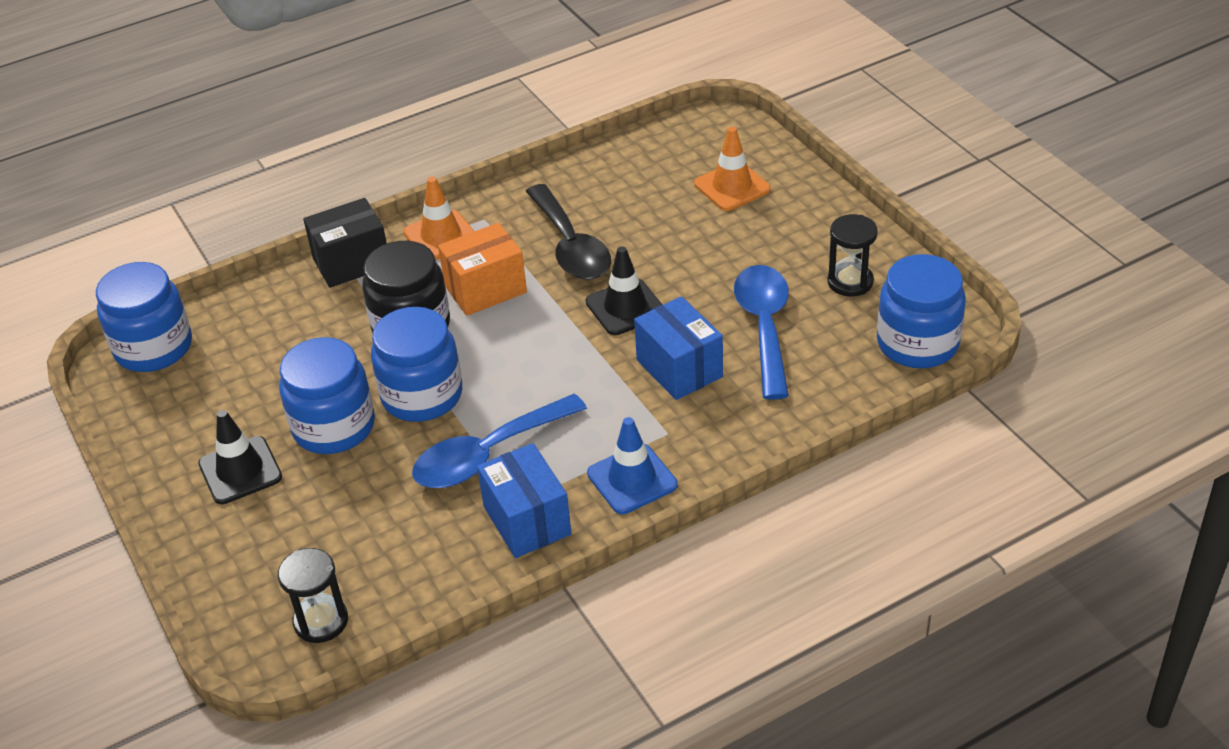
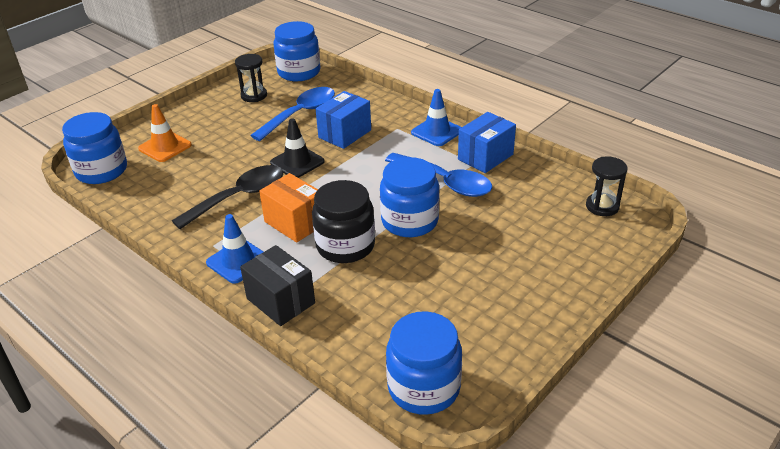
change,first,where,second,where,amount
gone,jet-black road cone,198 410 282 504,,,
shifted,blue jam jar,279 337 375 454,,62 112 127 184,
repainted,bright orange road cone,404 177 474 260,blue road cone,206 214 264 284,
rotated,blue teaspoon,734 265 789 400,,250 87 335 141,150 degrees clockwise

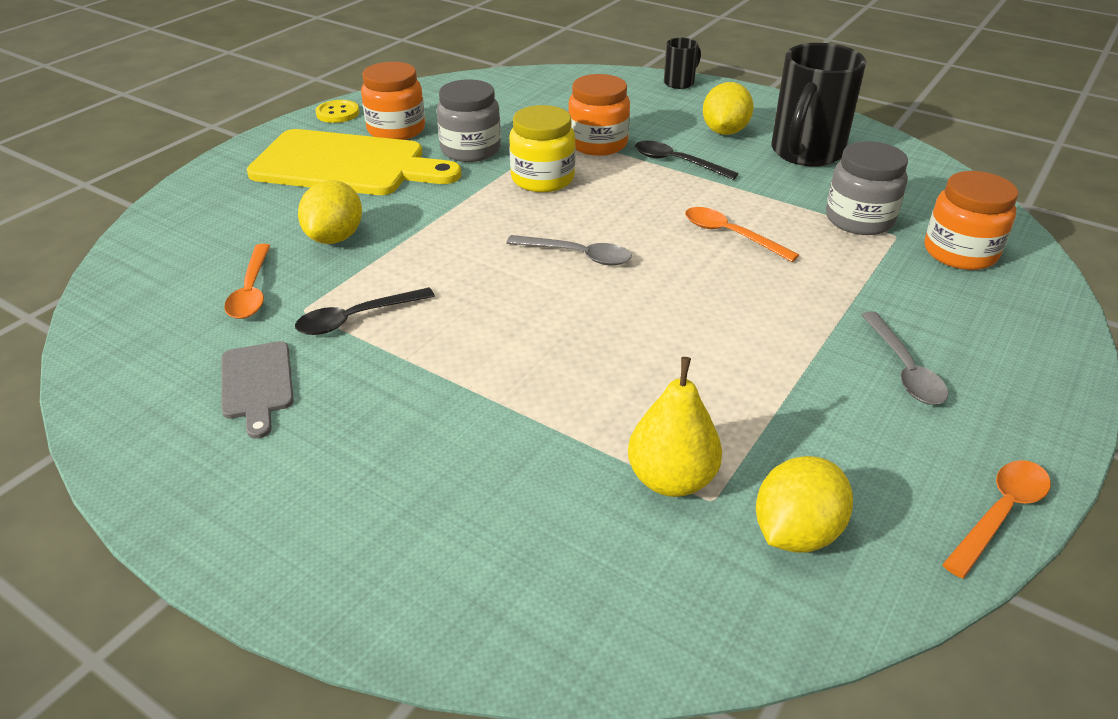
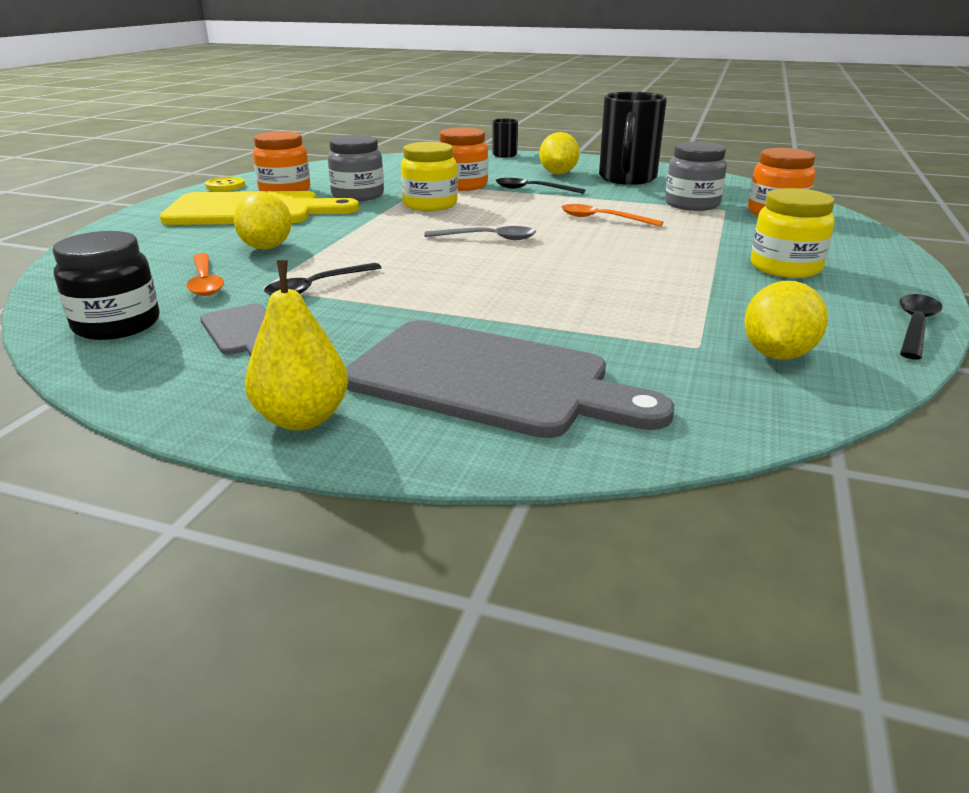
change,first,where,second,where,amount
shifted,golden pear fruit,628 357 722 497,,245 260 348 430,
swapped,gray teaspoon,861 311 949 405,golden jam jar,751 188 835 278,
repainted,bright orange teaspoon,942 460 1051 578,jet-black teaspoon,899 294 942 359,
new,,,jet-black jam jar,52 231 160 340,
new,,,gray cutting board,346 320 674 438,

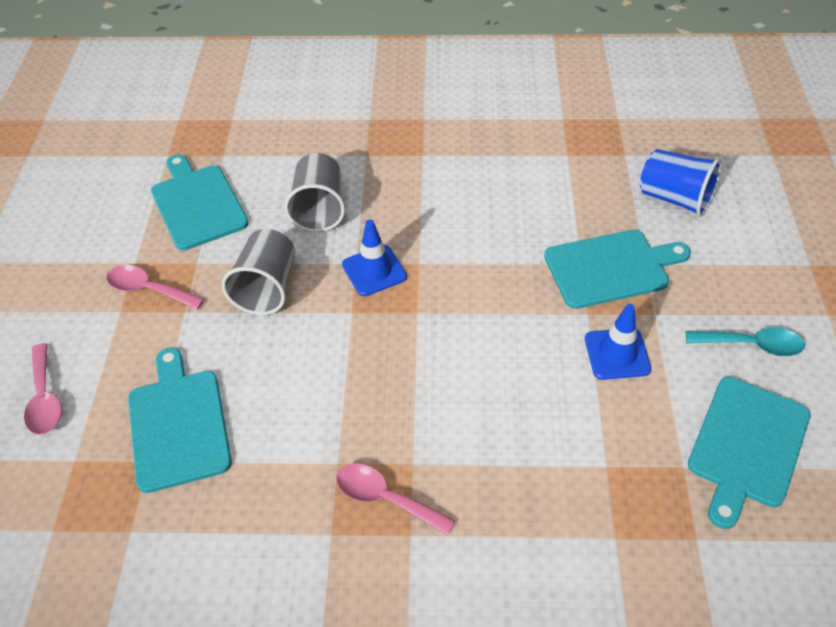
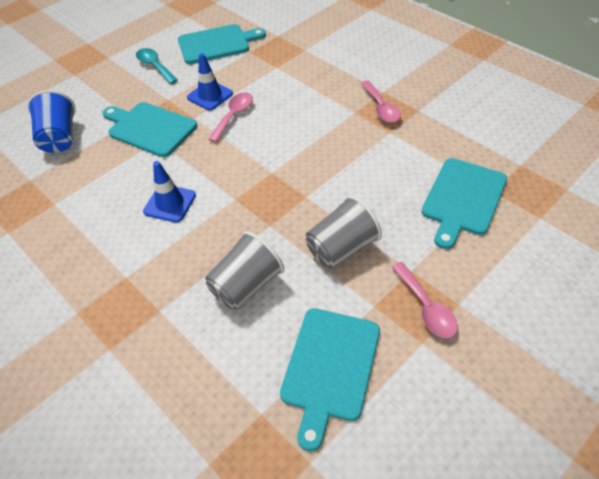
change,first,where,second,where,amount
shifted,rose-pink teaspoon,24 343 62 435,,208 92 253 142,
shifted,blue road cone,342 219 407 296,,143 161 196 222,

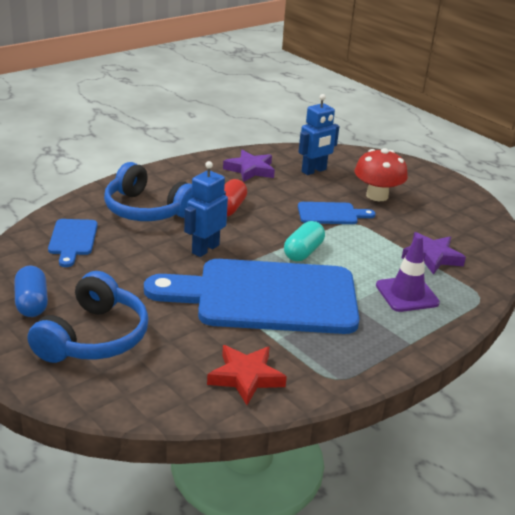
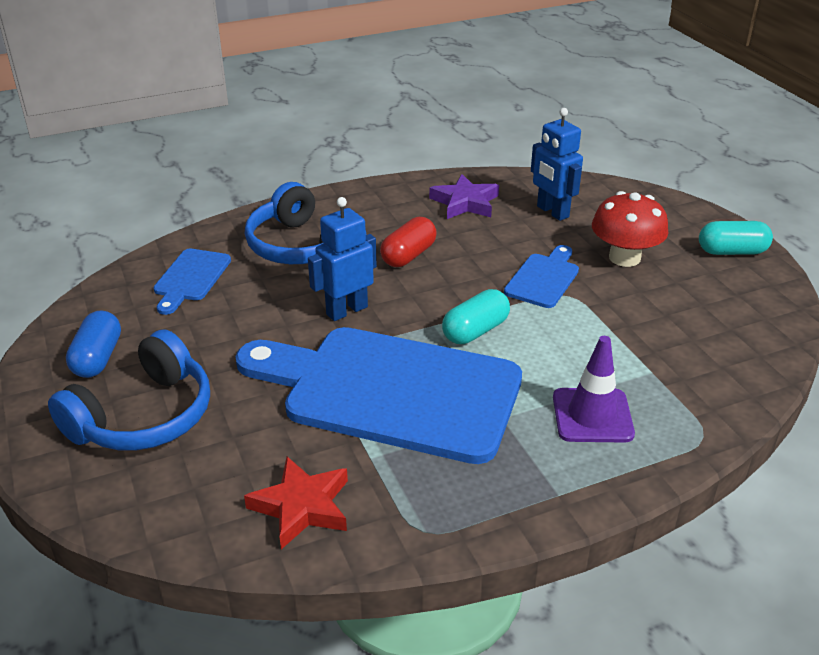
change,first,where,second,where,amount
rotated,blue cutting board,298 202 376 224,,504 245 579 308,75 degrees counterclockwise
rotated,blue robot,299 94 339 175,,531 108 583 221,75 degrees clockwise
gone,purple star,402 232 466 275,,,
new,,,teal pill,699 221 773 255,

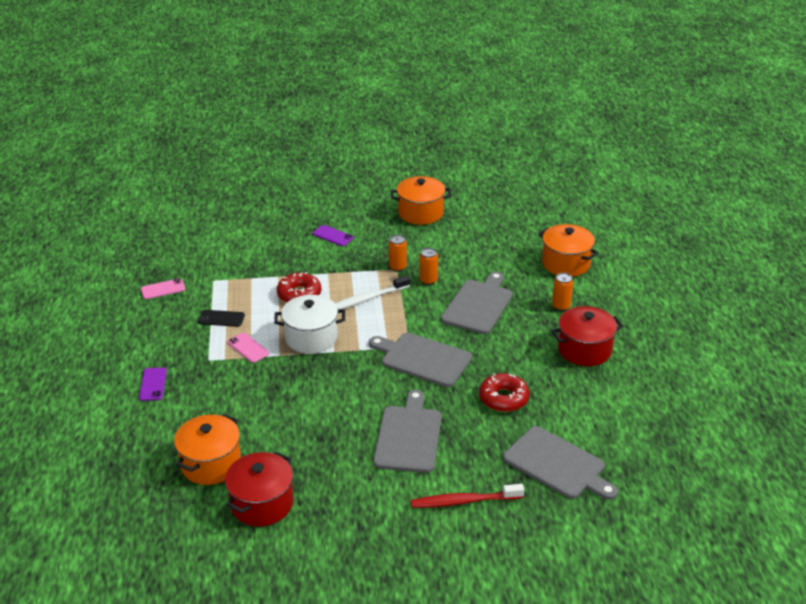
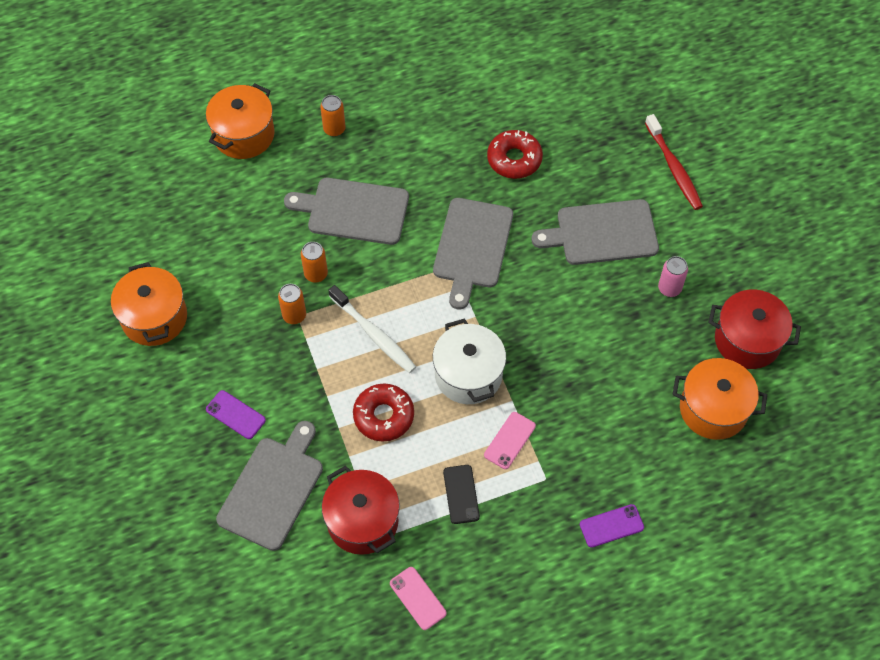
change,first,where,second,where,amount
rotated,purple mobile phone,313 225 354 246,,206 390 266 439,75 degrees counterclockwise
shifted,gray cutting board,503 426 618 500,,216 421 323 551,
shifted,red stockpot,551 306 623 366,,322 465 400 555,
new,,,rose-pink soda can,658 256 688 297,

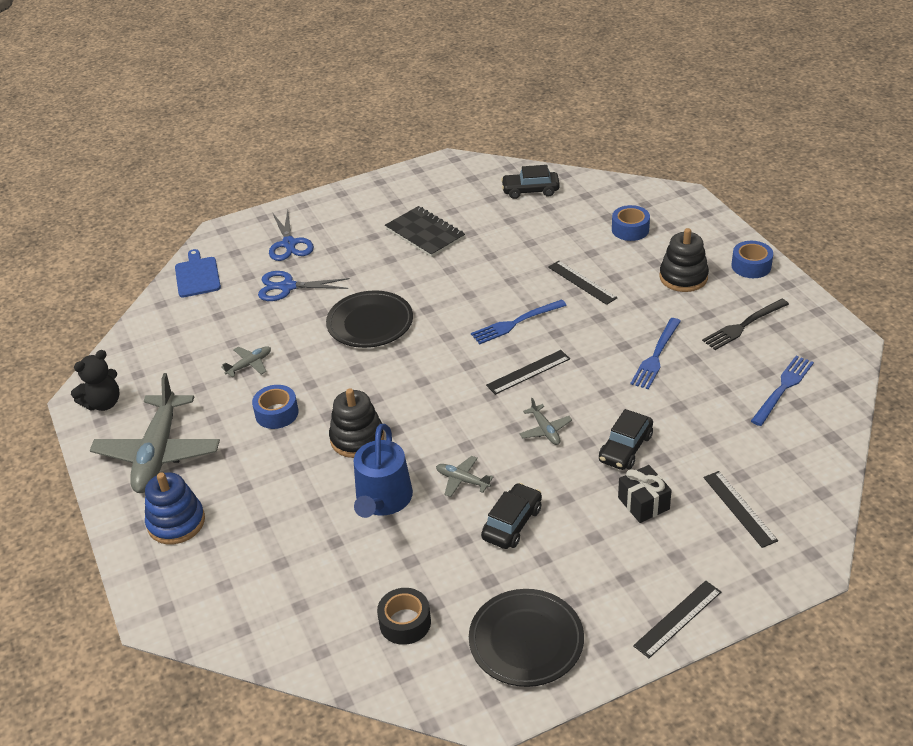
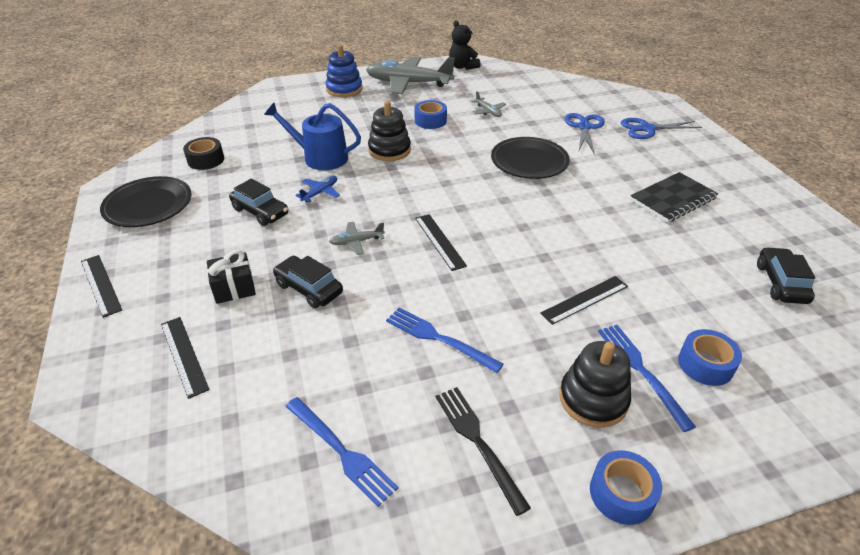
change,first,where,second,where,amount
gone,blue cutting board,175 249 221 298,,,
repainted,gray plane,436 456 493 497,blue plane,295 176 340 203,
shifted,blue dinner fork,471 299 567 345,,598 325 696 432,
rotated,jet-black measuring stick,703 471 778 548,,161 317 210 399,75 degrees clockwise

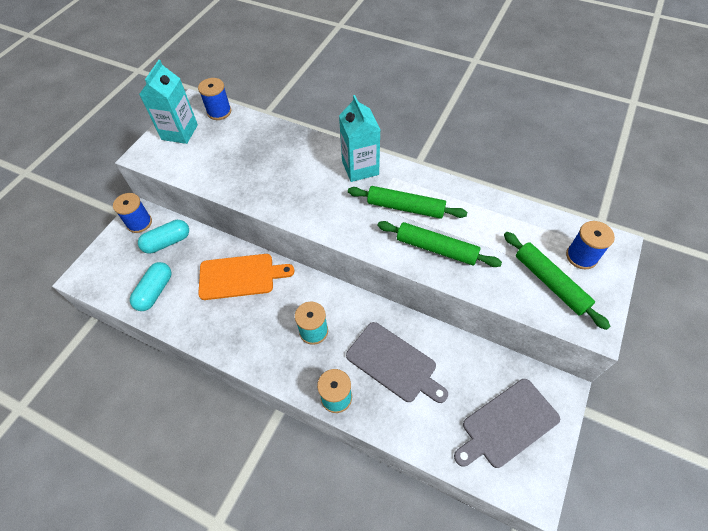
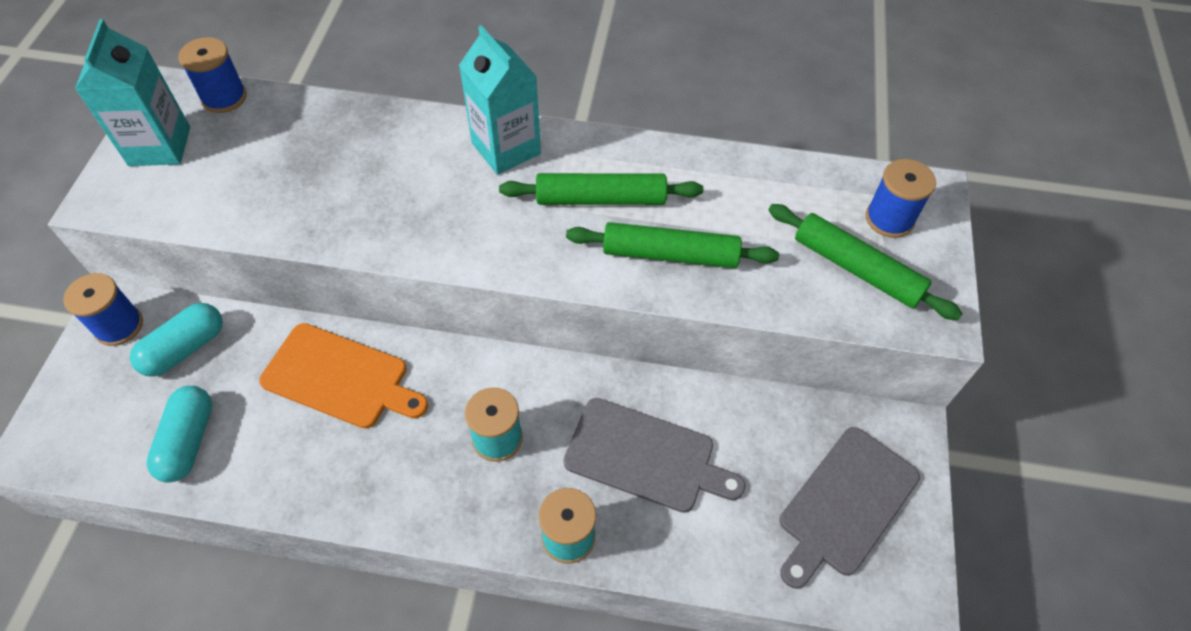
change,first,where,second,where,amount
rotated,bright orange cutting board,198 254 295 300,,259 323 428 429,45 degrees clockwise

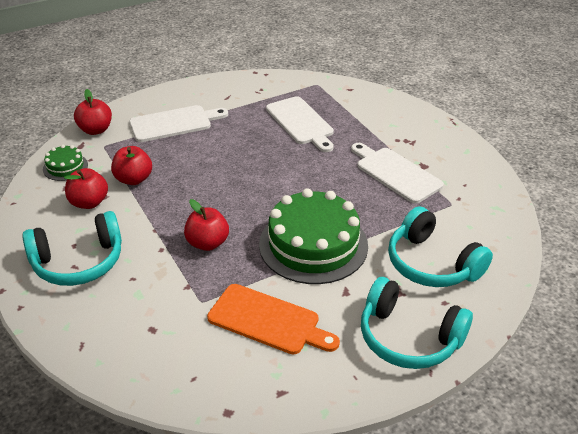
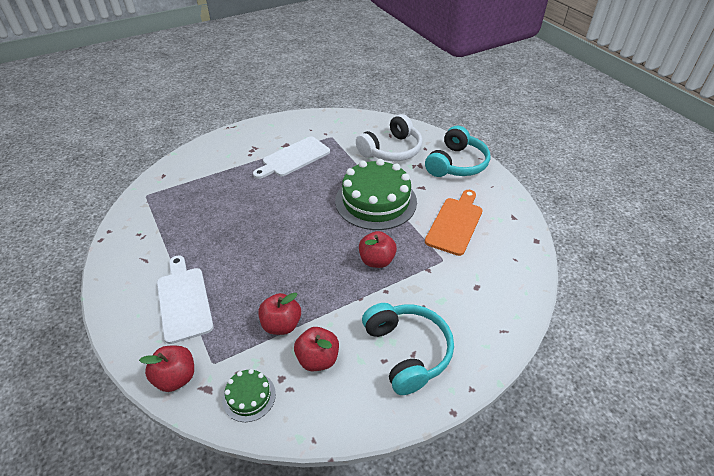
change,first,where,second,where,amount
gone,snow-white cutting board,266 96 334 152,,,
repainted,teal headset,388 206 493 287,snow-white headset,356 114 423 161,

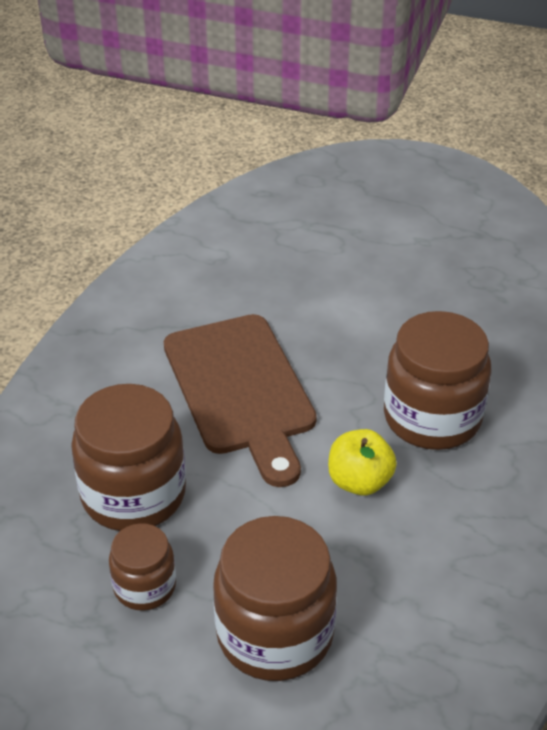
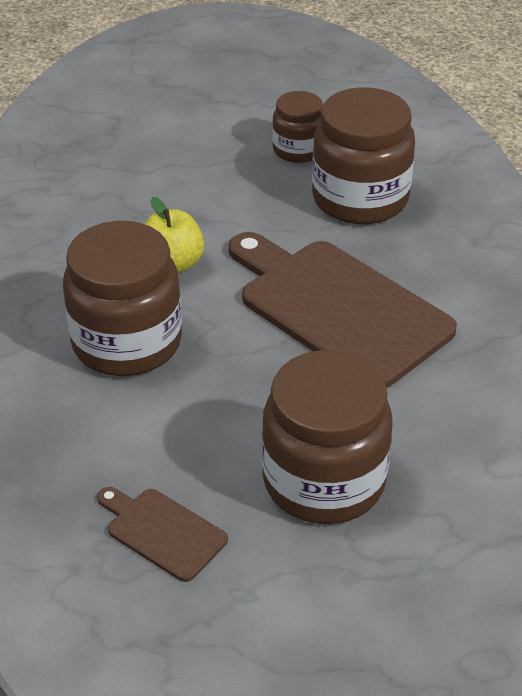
change,first,where,second,where,amount
shifted,dark brown jam jar,213 516 337 681,,262 350 393 524,
new,,,dark brown cutting board,97 487 228 582,

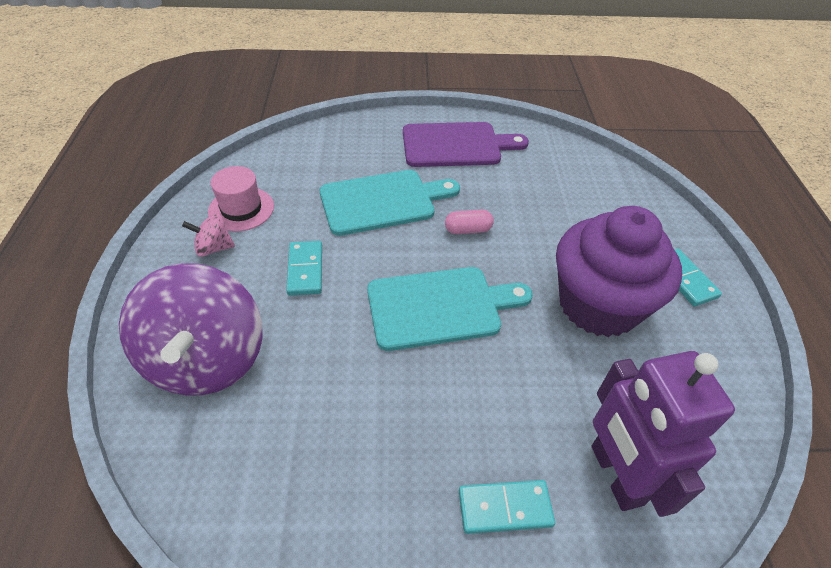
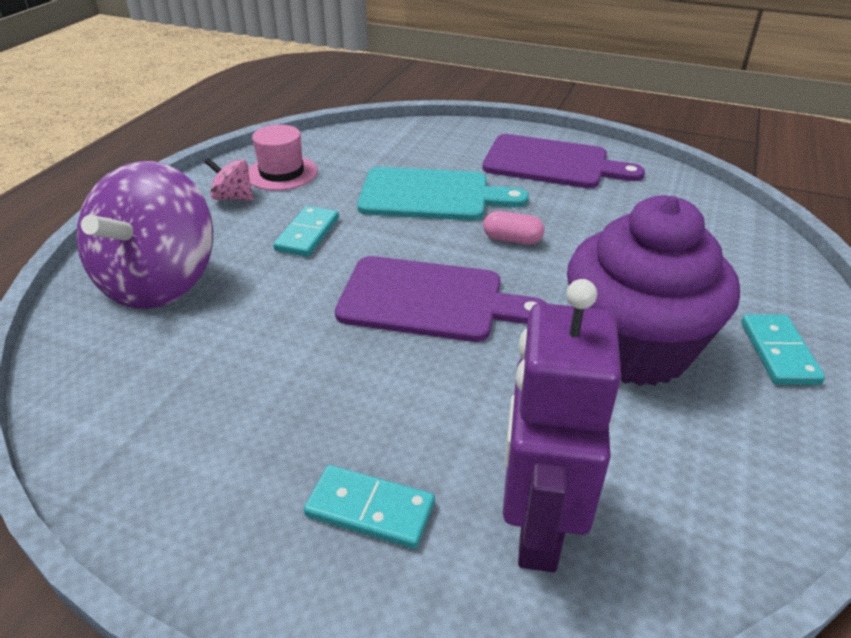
change,first,where,second,where,amount
repainted,teal cutting board,367 267 533 351,purple cutting board,335 256 547 342,

